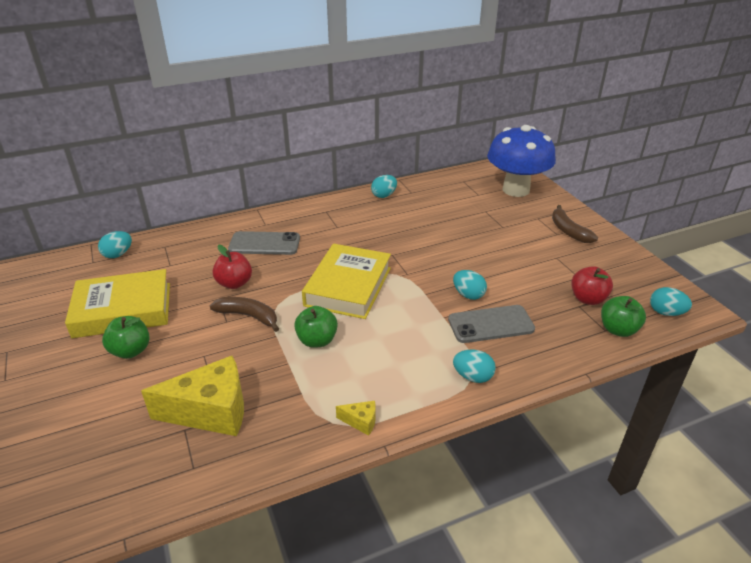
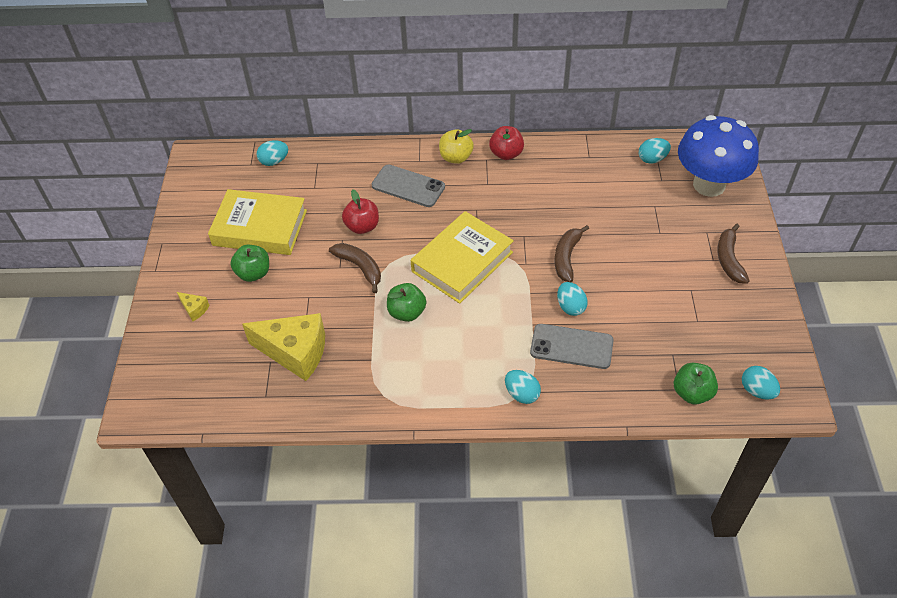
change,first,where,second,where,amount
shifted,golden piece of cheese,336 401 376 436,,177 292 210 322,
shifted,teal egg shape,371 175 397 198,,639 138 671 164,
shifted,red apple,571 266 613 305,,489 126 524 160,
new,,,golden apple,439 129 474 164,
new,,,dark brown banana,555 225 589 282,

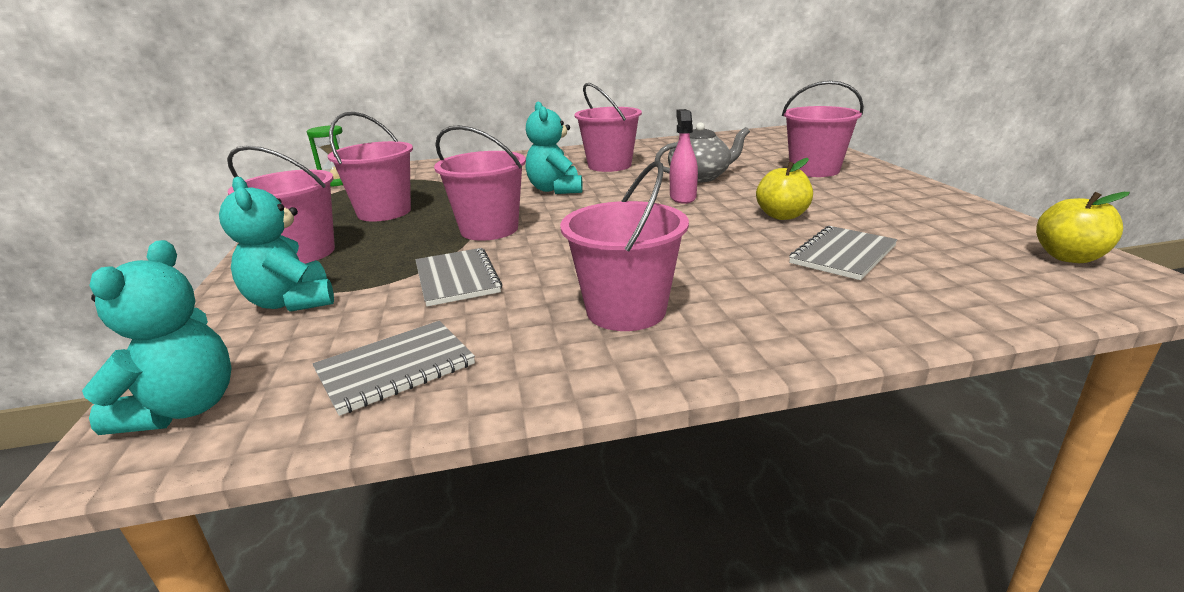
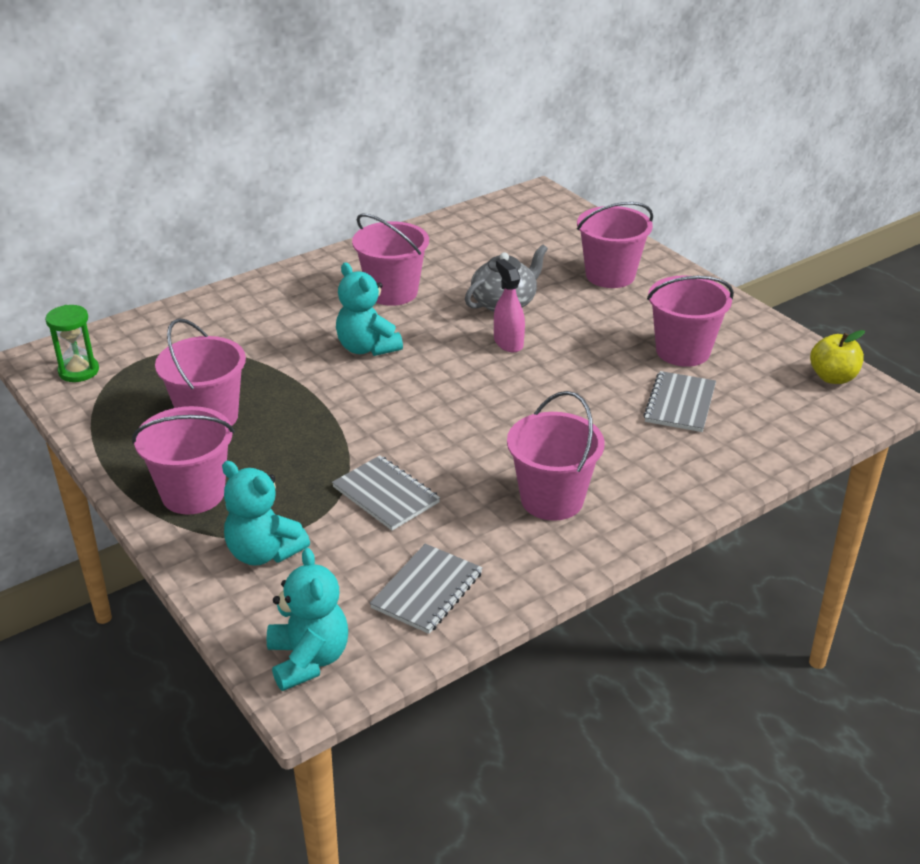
change,first,where,second,where,amount
shifted,rose-pink pail,434 125 526 241,,647 275 734 367,
gone,golden apple,756 158 813 220,,,

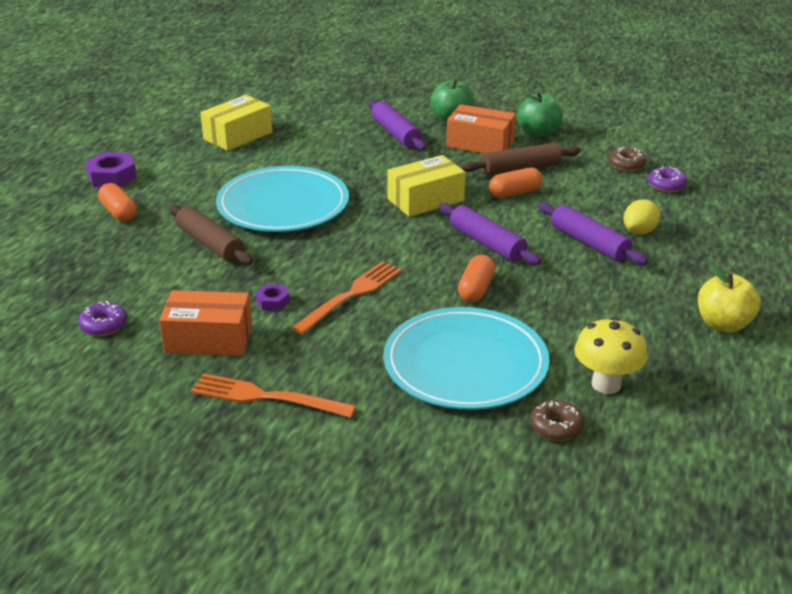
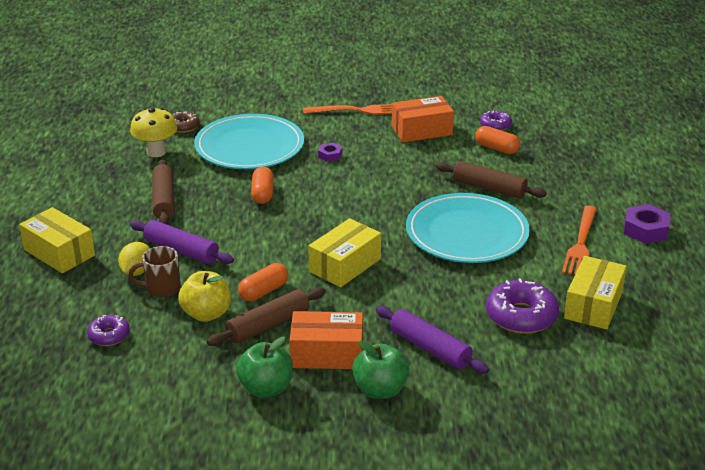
change,first,where,second,where,amount
shifted,bright orange pill,98 183 137 222,,475 126 520 154,
shifted,purple nut,255 284 290 311,,318 143 342 162,
shifted,bright orange dinner fork,291 261 402 335,,562 206 597 275,
gone,purple pastry roller,439 203 541 265,,,
gone,dark brown doughnut,608 147 646 171,,,
shifted,golden apple,698 265 760 333,,178 271 231 322,
new,,,golden box,19 207 95 273,
new,,,dark brown mug,128 246 181 297,
new,,,dark brown pastry roller,152 159 175 224,
new,,,purple doughnut,486 278 559 334,

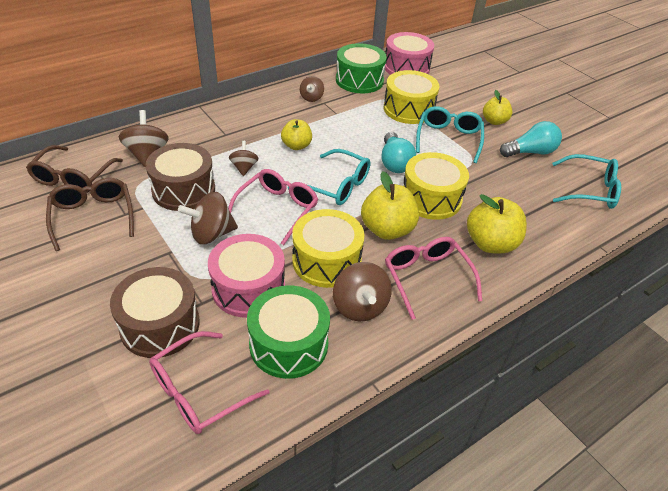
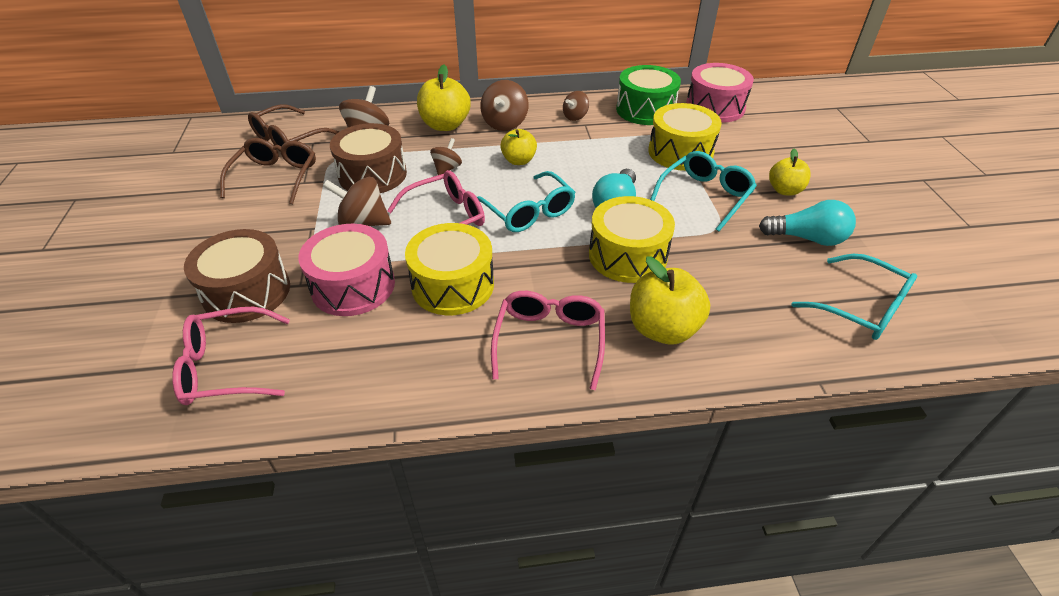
change,first,where,second,where,amount
gone,emerald snare drum,247 285 330 379,,,
shifted,dark brown toy top,333 262 392 321,,480 80 529 131,
shifted,golden apple,361 171 419 240,,417 64 470 131,

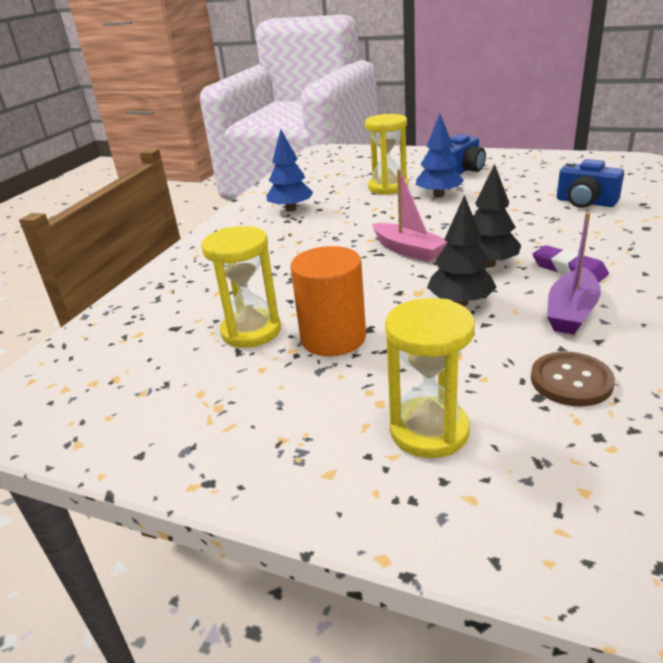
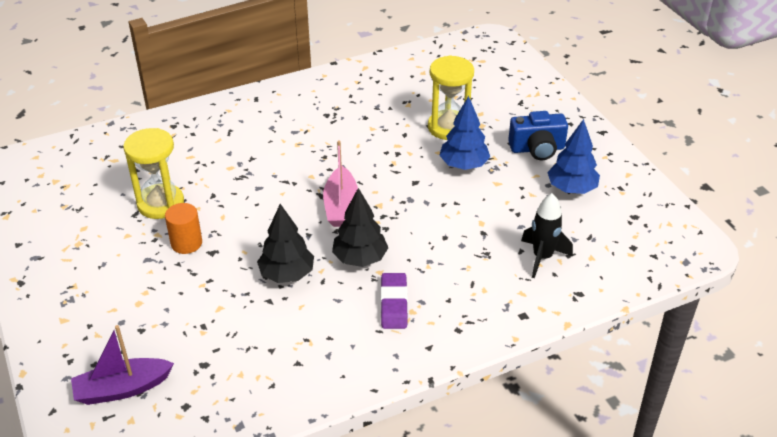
change,first,where,second,where,amount
shifted,blue toy tree,266 129 313 212,,548 119 600 194,
scaled,bright orange cylinder,291 246 366 356,,165 203 202 254,x0.61
gone,golden sandglass,385 298 475 458,,,
gone,dark brown button,531 352 615 406,,,
shifted,purple toy boat,547 212 601 335,,71 325 174 405,
swapped,blue photo camera,557 159 624 208,jet-black rocket,521 193 573 278,

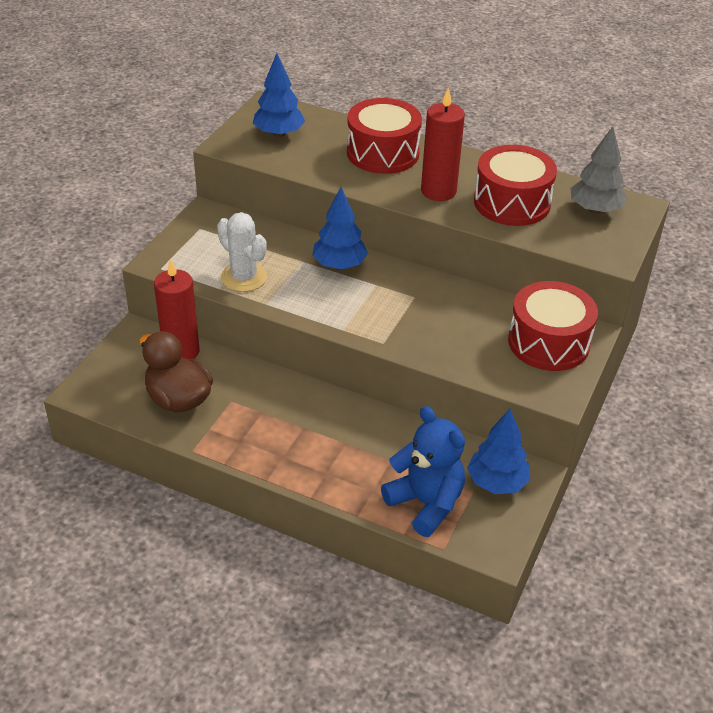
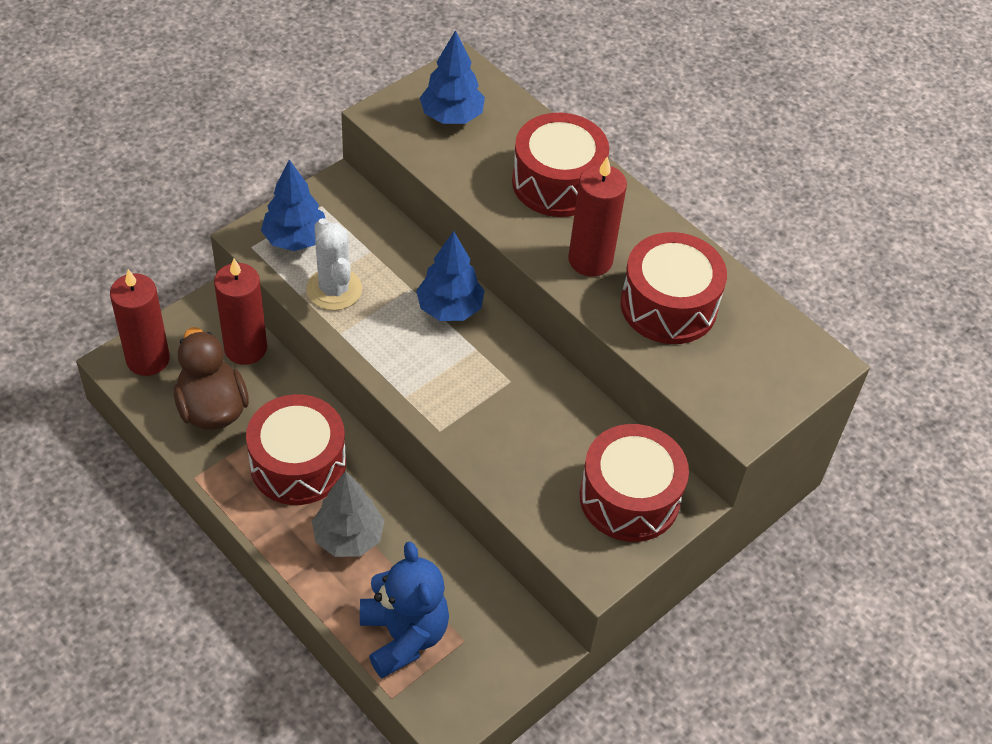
change,first,where,second,where,amount
shifted,blue toy tree,467 409 530 494,,261 160 325 251,
shifted,gray toy tree,570 126 627 214,,312 471 385 557,
new,,,red candle,110 269 170 376,
new,,,red snare drum,246 394 346 505,

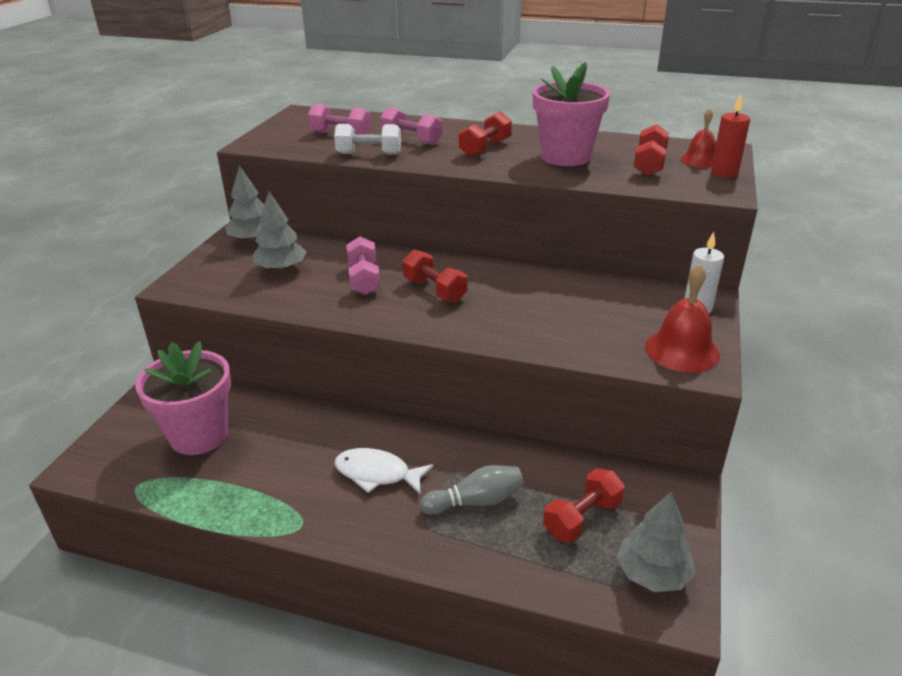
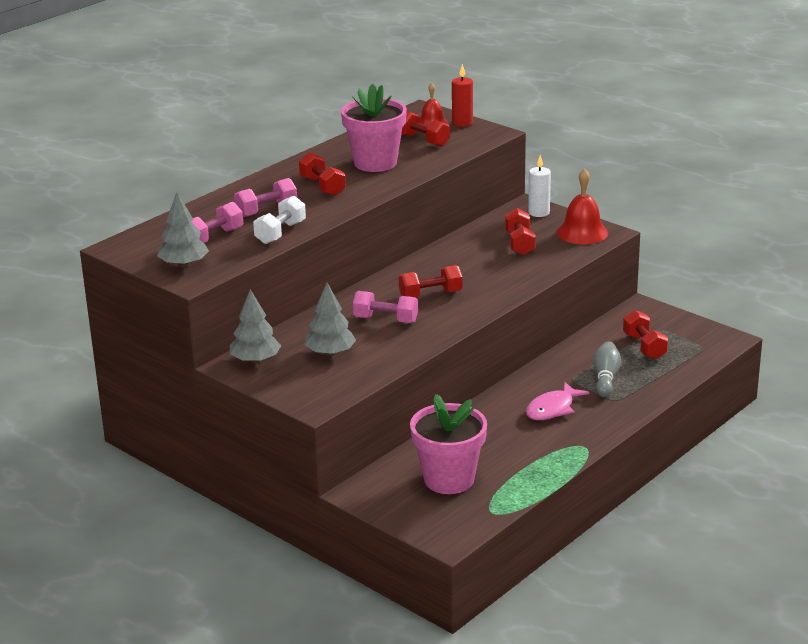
change,first,where,second,where,amount
repainted,snow-white fish,334 448 434 494,rose-pink fish,526 382 589 420,
shifted,gray toy tree,617 492 695 592,,157 192 209 267,
new,,,red free weight,505 208 536 255,

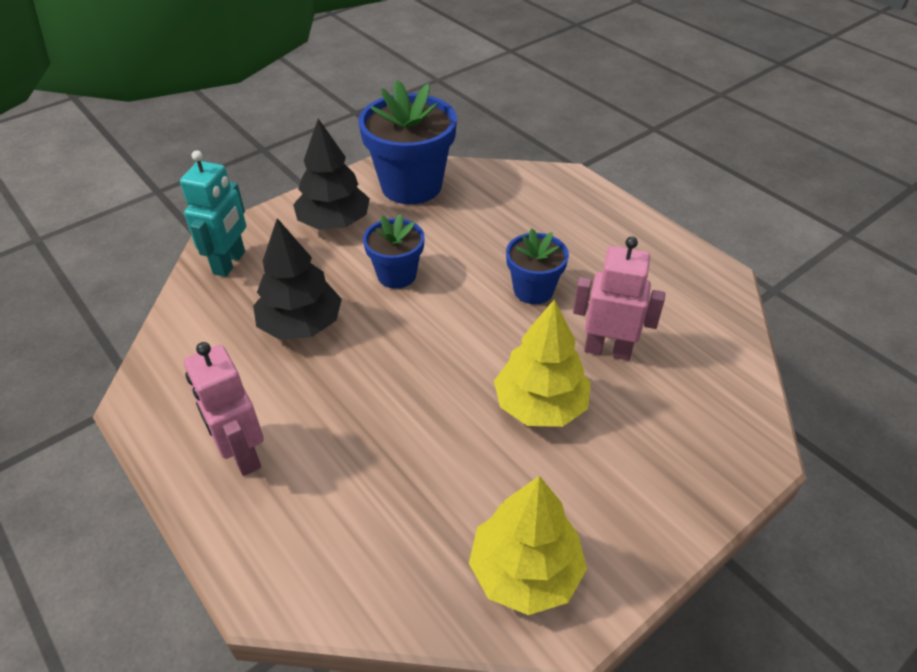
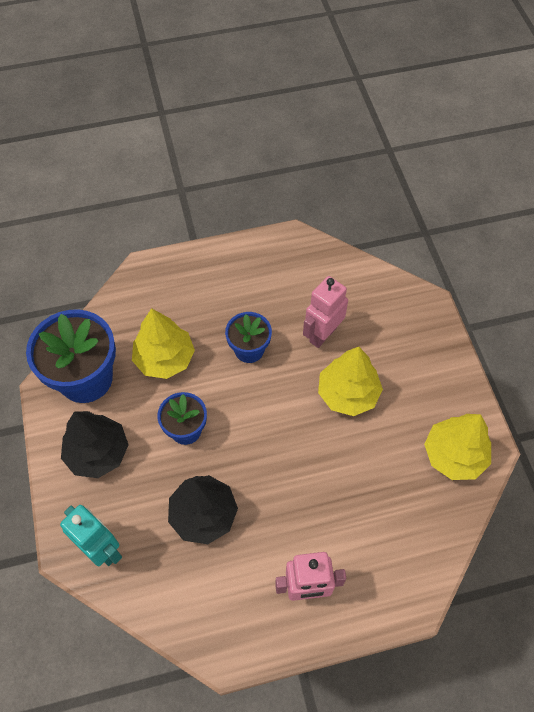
change,first,where,second,where,amount
new,,,golden toy tree,132 308 195 379,

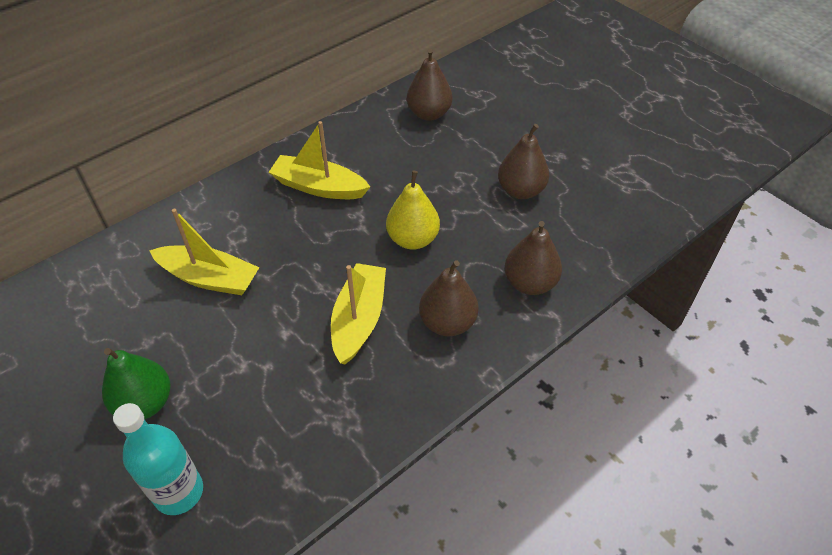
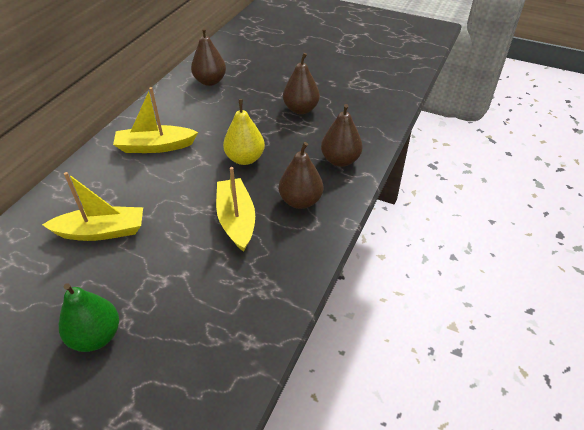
change,first,where,second,where,amount
gone,teal drink bottle,113 403 203 515,,,

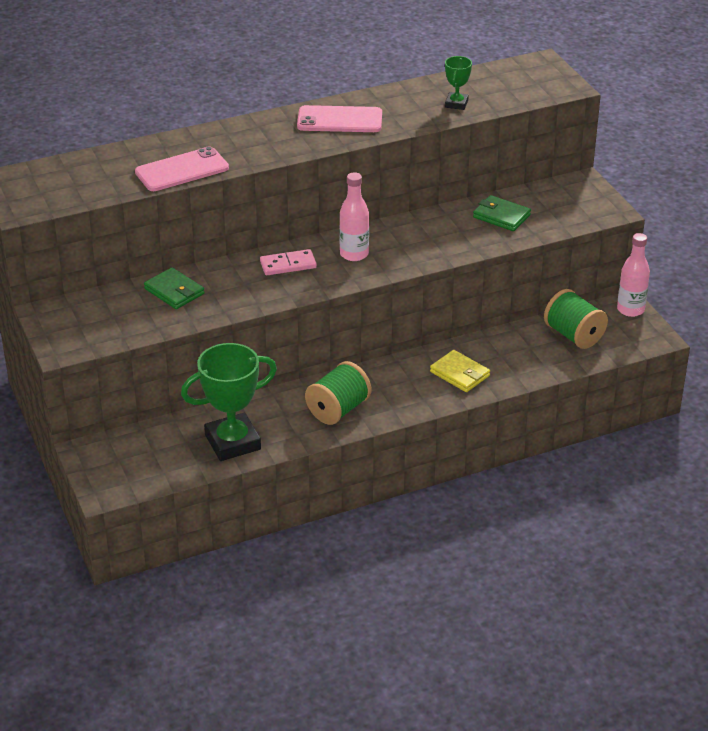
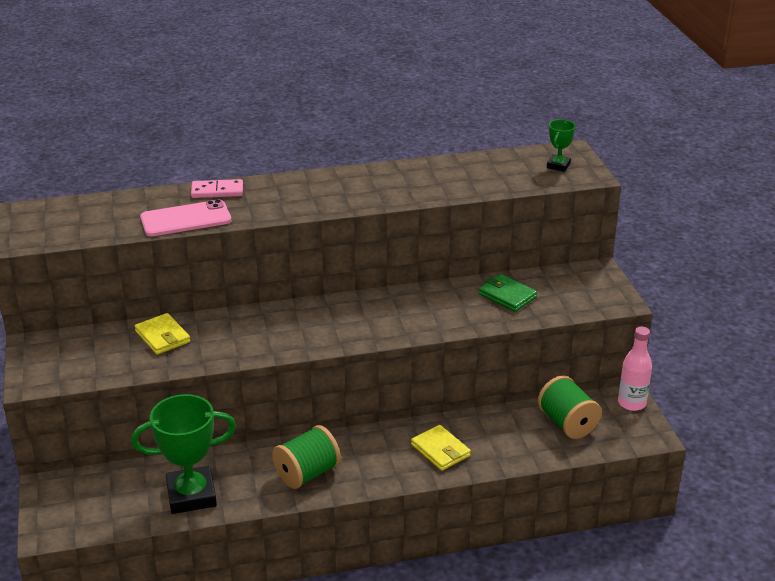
change,first,where,second,where,amount
repainted,emerald card wallet,144 267 204 309,golden card wallet,135 313 190 355,
shifted,rose-pink domino piece,260 249 317 275,,191 179 243 198,
gone,rose-pink mobile phone,297 105 382 132,,,
gone,rose-pink drink bottle,339 172 369 261,,,
shifted,emerald trophy,445 56 472 110,,547 119 575 172,

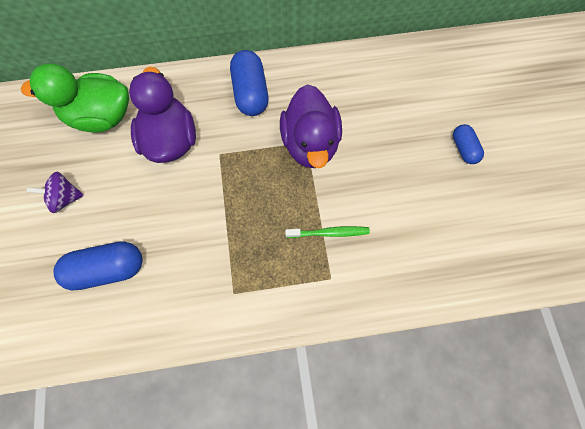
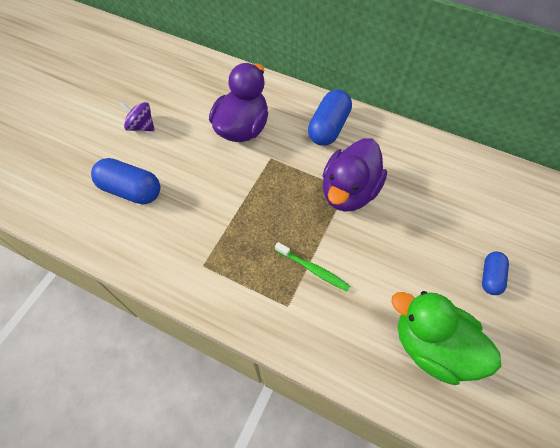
change,first,where,second,where,amount
shifted,emerald duck,21 63 129 133,,391 291 501 385,

